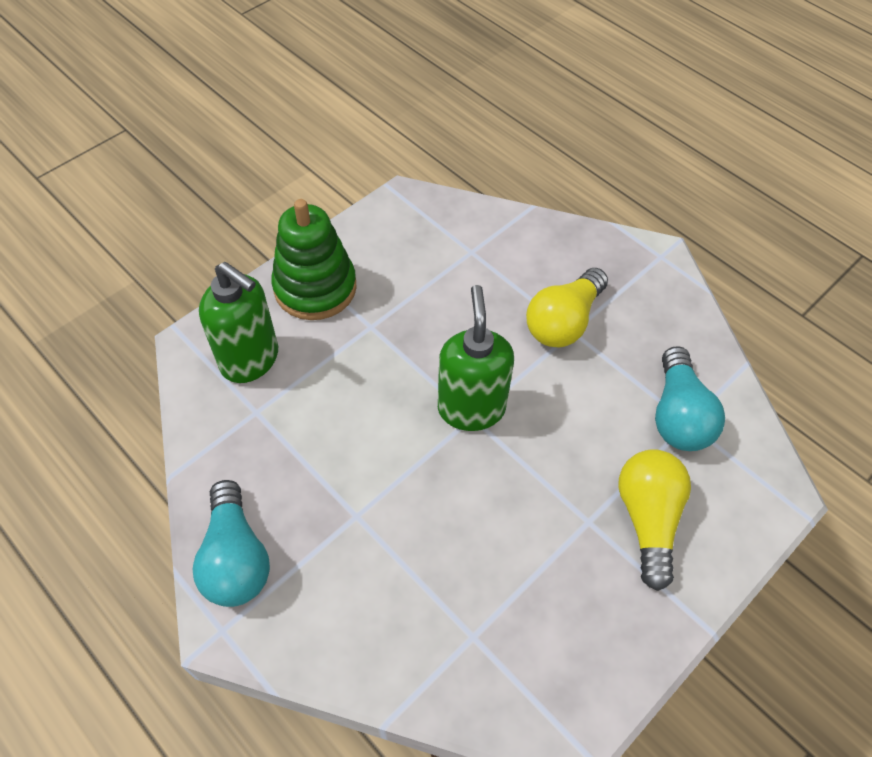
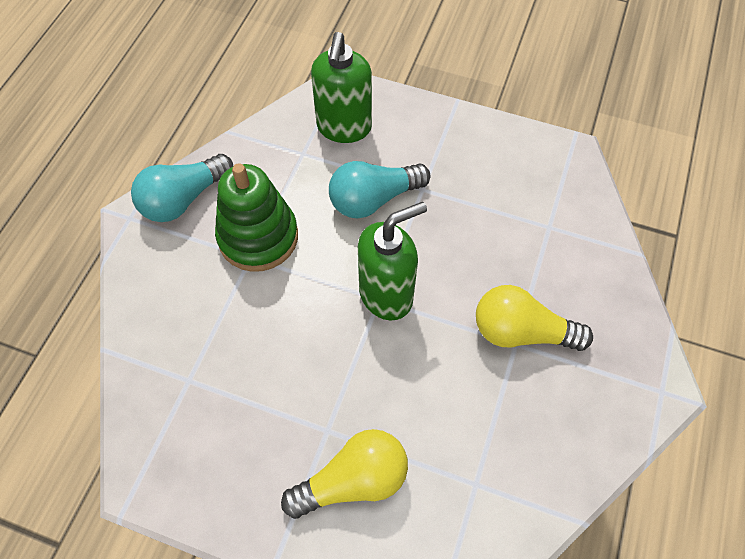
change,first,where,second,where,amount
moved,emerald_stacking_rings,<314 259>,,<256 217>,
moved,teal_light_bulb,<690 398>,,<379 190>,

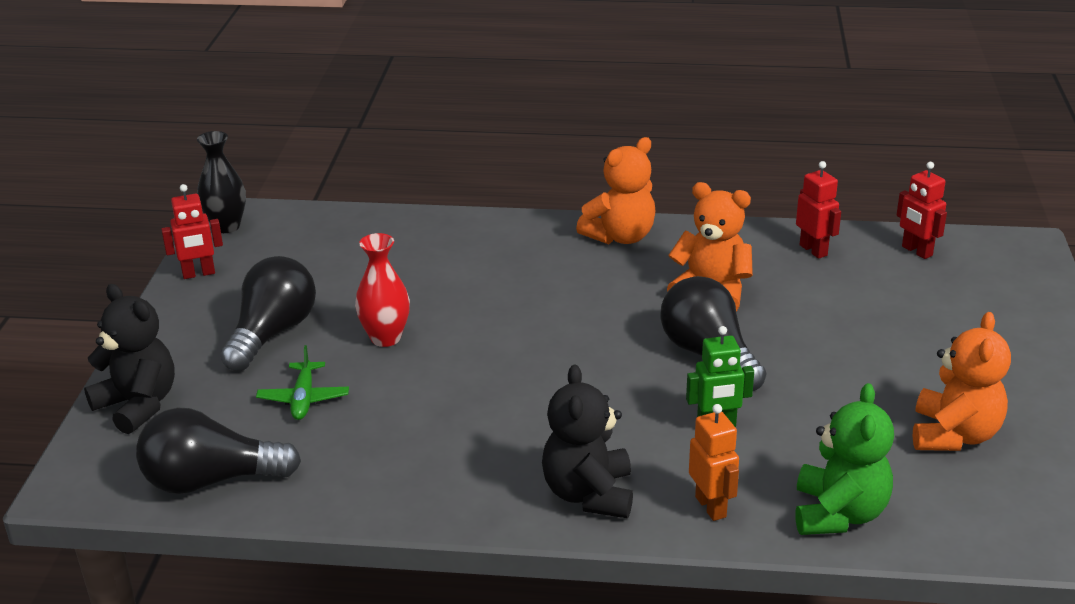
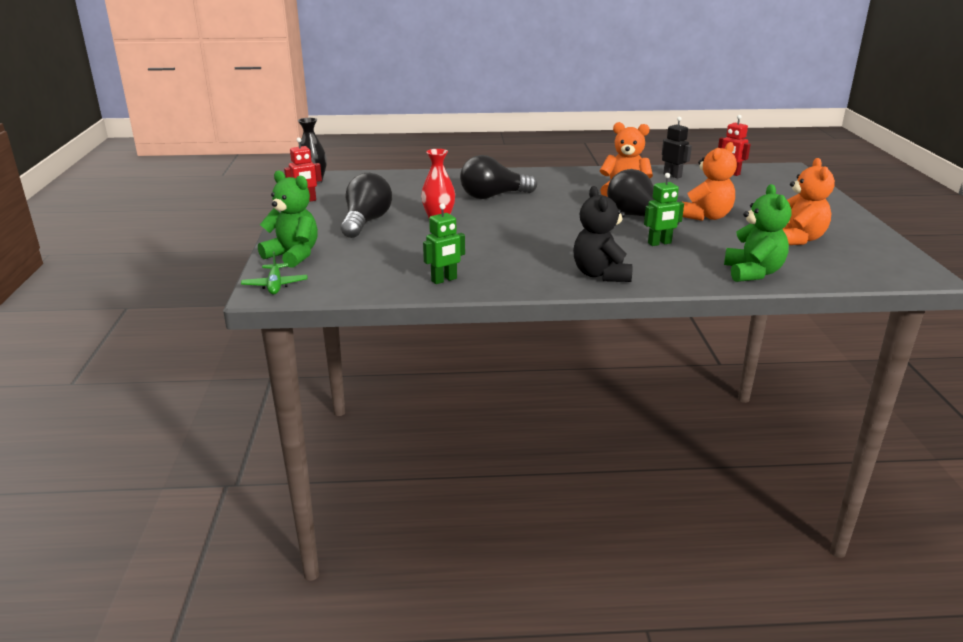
change,first,where,second,where,amount
moved,emerald_toy_plane,<302 382>,,<274 272>,
recoloured,ebony_stuffed_bear,<129 359>,emerald_stuffed_bear,<288 219>,
added,,,emerald_toy_robot,<444 243>,
moved,ebony_light_bulb,<218 451>,,<498 177>,
recoloured,scarlet_toy_robot,<818 210>,ebony_toy_robot,<677 147>,
moved,bright_orange_stuffed_bear,<616 190>,,<710 181>,
removed,bright_orange_toy_robot,<714 462>,,,

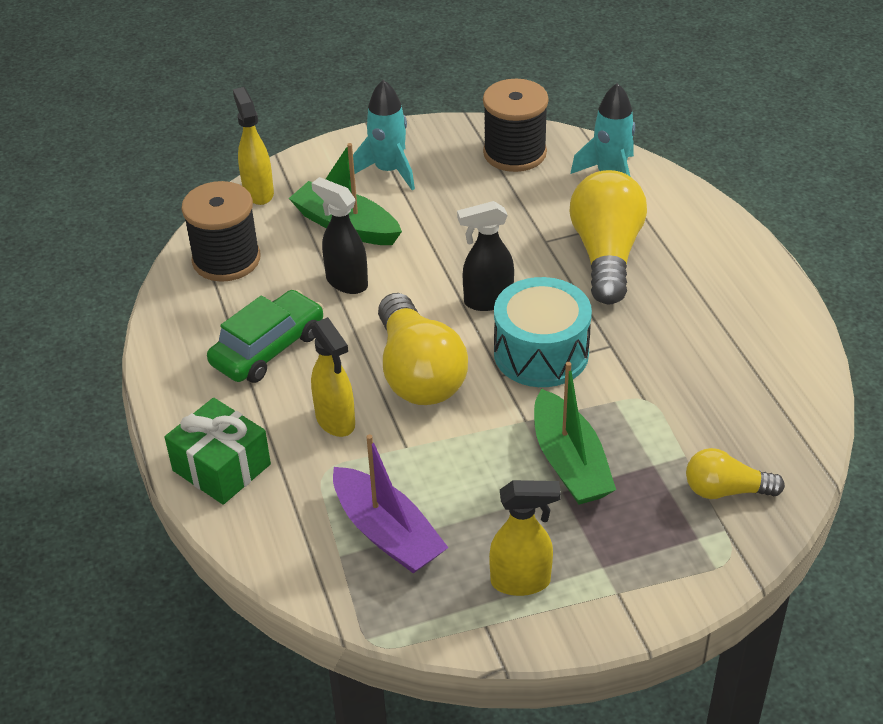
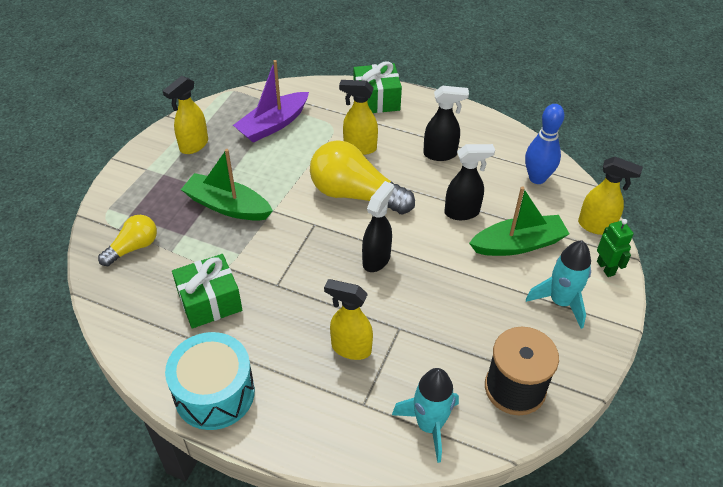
change,first,where,second,where,amount
moved,teal_drum,<543 332>,,<210 381>,
added,,,emerald_present,<207 291>,
turned,violet_sailboat,<391 503>,,<271 101>,45 degrees counterclockwise
replaced,bright_yellow_light_bulb,<608 237>,bright_yellow_sprayer,<348 319>,
replaced,emerald_toy_car,<265 336>,ebony_sprayer,<446 123>,
replaced,ebony_reel_of_thread,<221 231>,cobalt_tenpin,<544 144>,
added,,,emerald_toy_robot,<615 248>,

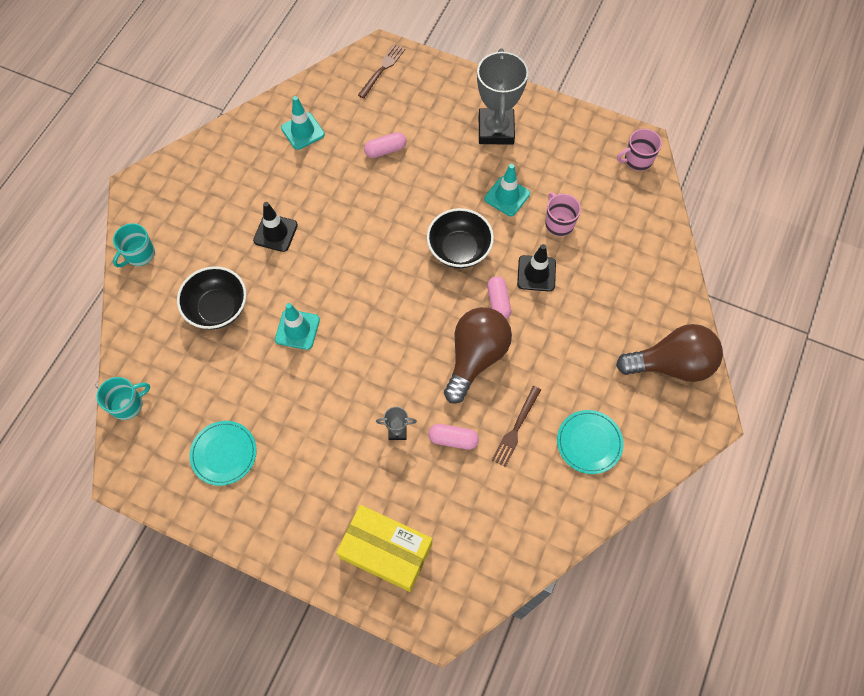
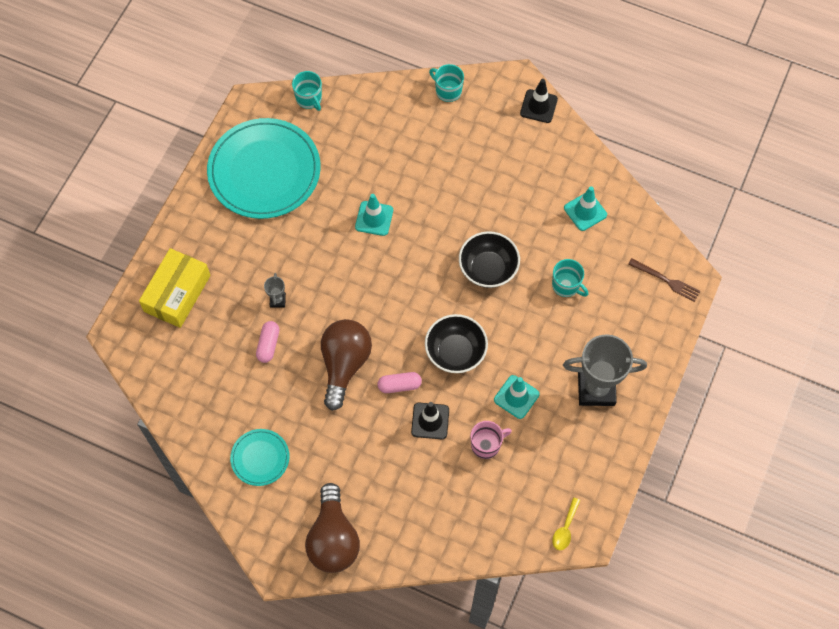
change,first,where,second,where,amount
resized,teal_dinner_plate,<223 453>,,<264 168>,x2.09
turned,brown_light_bulb,<478 355>,,<346 365>,105 degrees counterclockwise
moved,ebony_serving_bowl,<211 297>,,<489 259>,
moved,ebony_road_cone,<275 227>,,<539 101>,
replaced,rose-pink_pill_shape,<385 145>,teal_mug,<570 278>,
replaced,rose-pink_mug,<639 150>,bright_yellow_teaspoon,<566 524>,
removed,brown_table_fork,<516 426>,,,

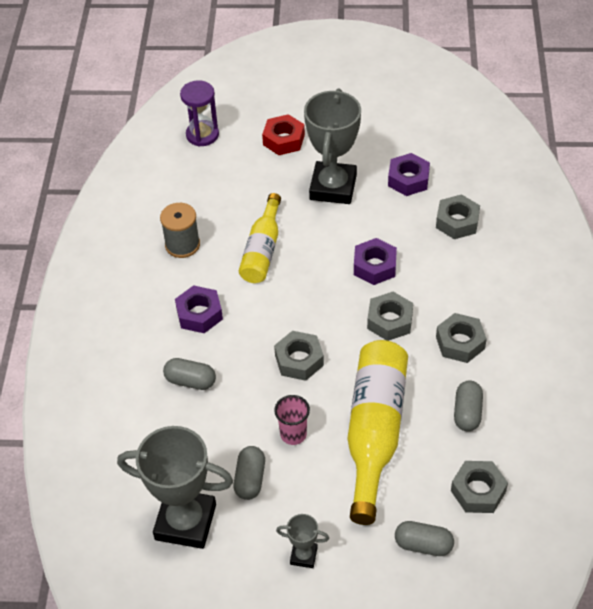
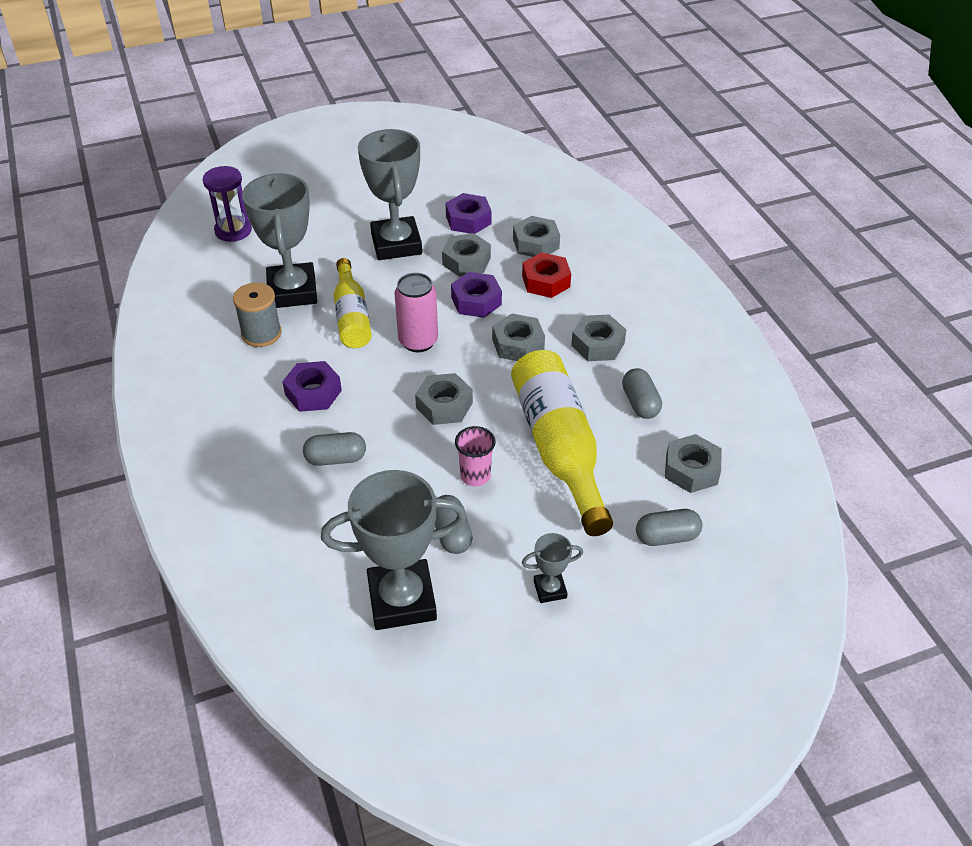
change,first,where,second,where,amount
added,,,gray_trophy,<279 240>,
added,,,rose-pink_tin,<416 312>,
added,,,gray_hex_nut,<466 255>,
moved,scarlet_hex_nut,<283 134>,,<546 275>,

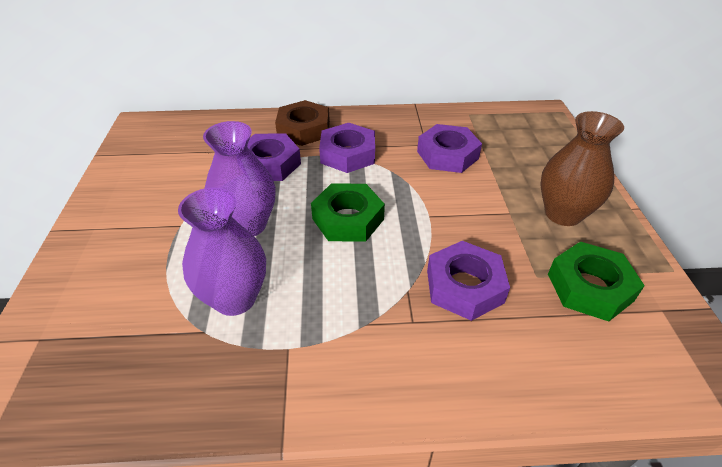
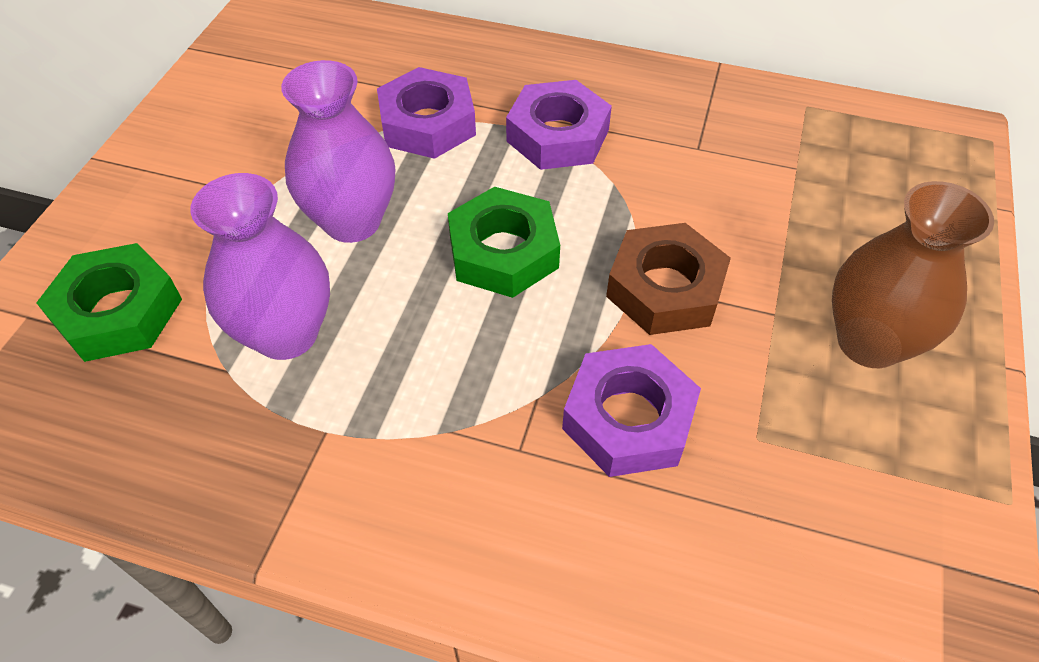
change,first,where,second,where,amount
moved,emerald_hex_nut,<596 281>,,<109 302>,
moved,brown_hex_nut,<302 123>,,<668 279>,
removed,violet_hex_nut,<449 148>,,,

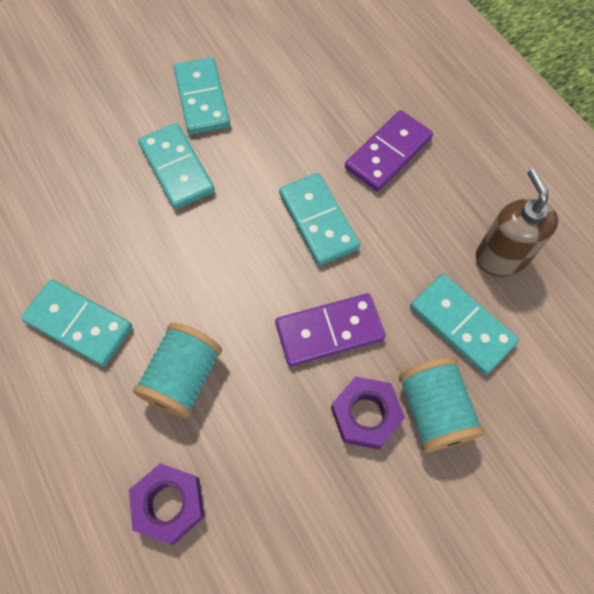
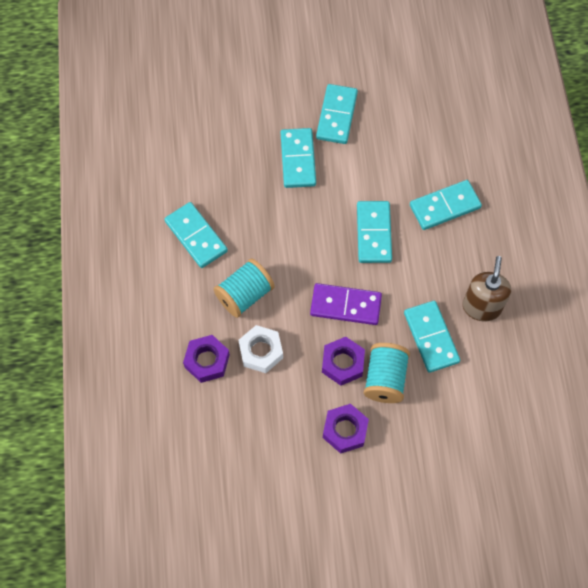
change,first,where,second,where,amount
added,,,pure_white_hex_nut,<261 349>,
added,,,violet_hex_nut,<346 429>,
recoloured,violet_domino_tile,<389 151>,teal_domino_tile,<446 205>,

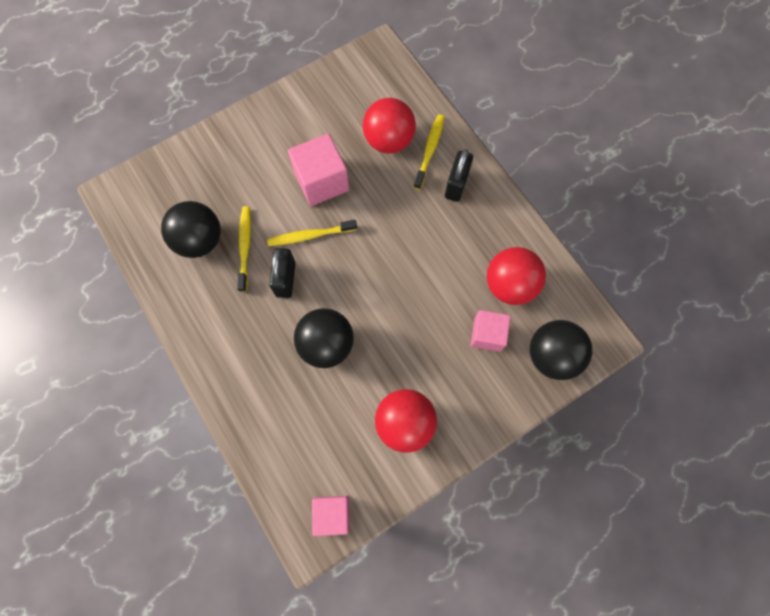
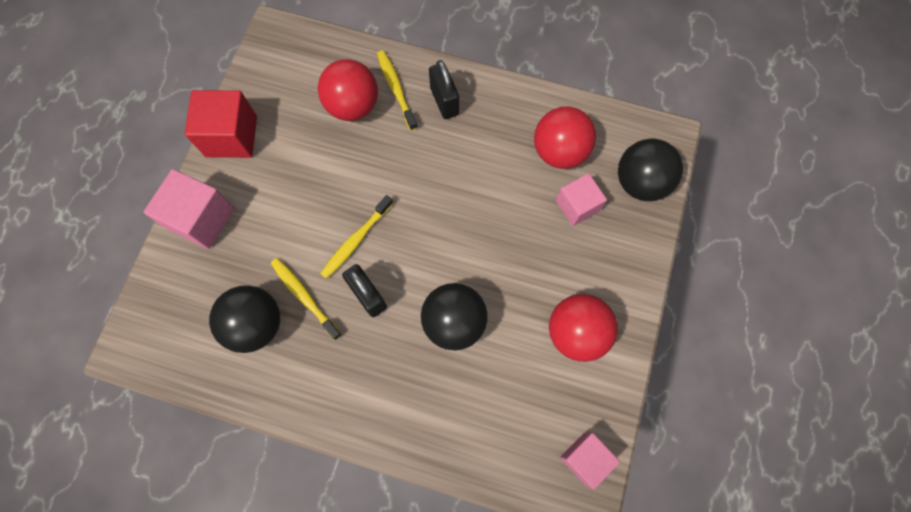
change,first,where,second,where,amount
moved,rose-pink_solid_cube,<318 170>,,<189 209>,
added,,,scarlet_solid_cube,<221 124>,

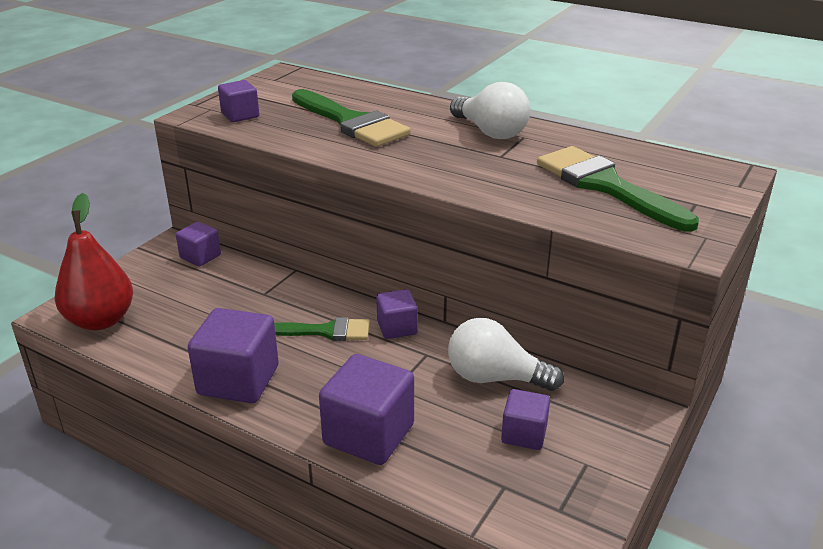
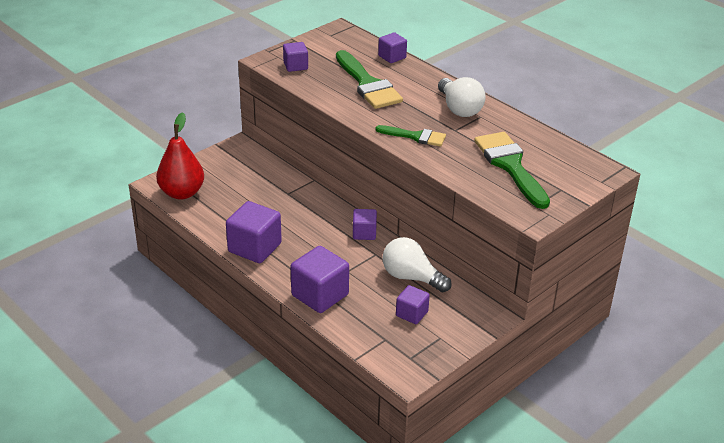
change,first,where,second,where,amount
moved,emerald_paint_brush,<322 329>,,<410 136>,
moved,violet_solid_cube,<198 244>,,<392 47>,

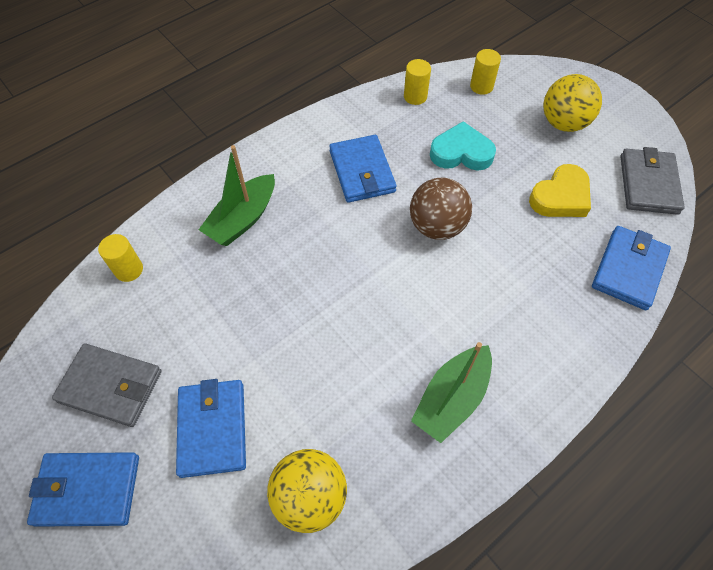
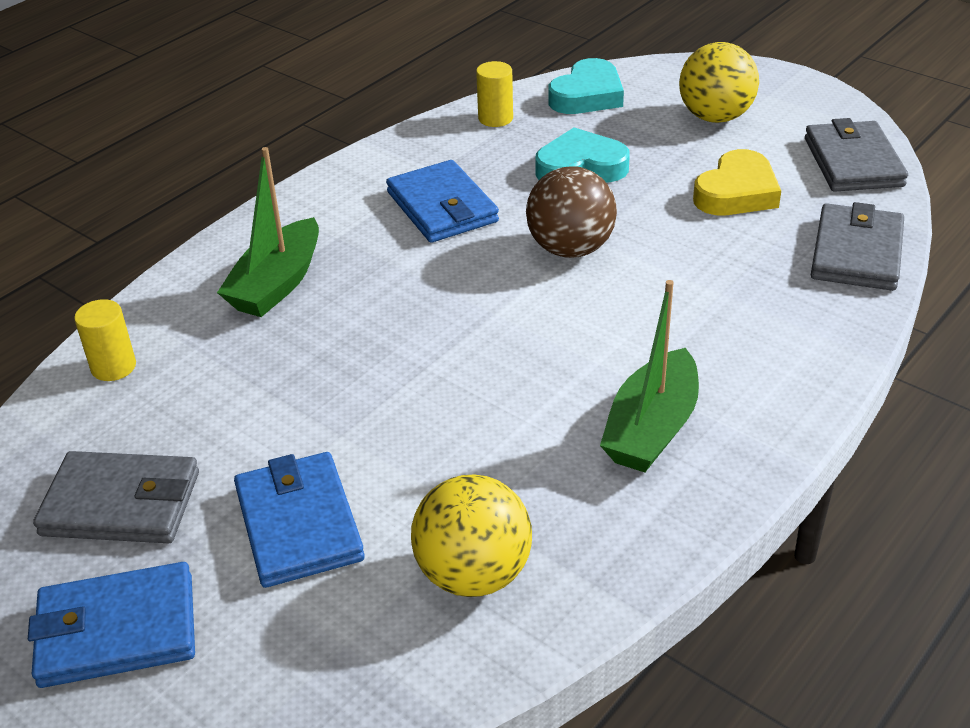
change,first,where,second,where,amount
replaced,bright_yellow_solid_cylinder,<485 72>,teal_love_heart,<586 86>,
recoloured,cobalt_wallet,<631 268>,gray_wallet,<857 246>,

